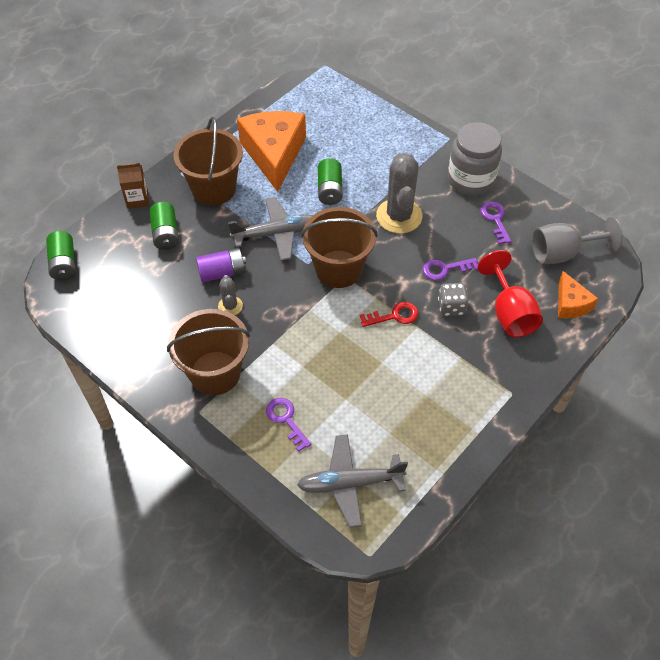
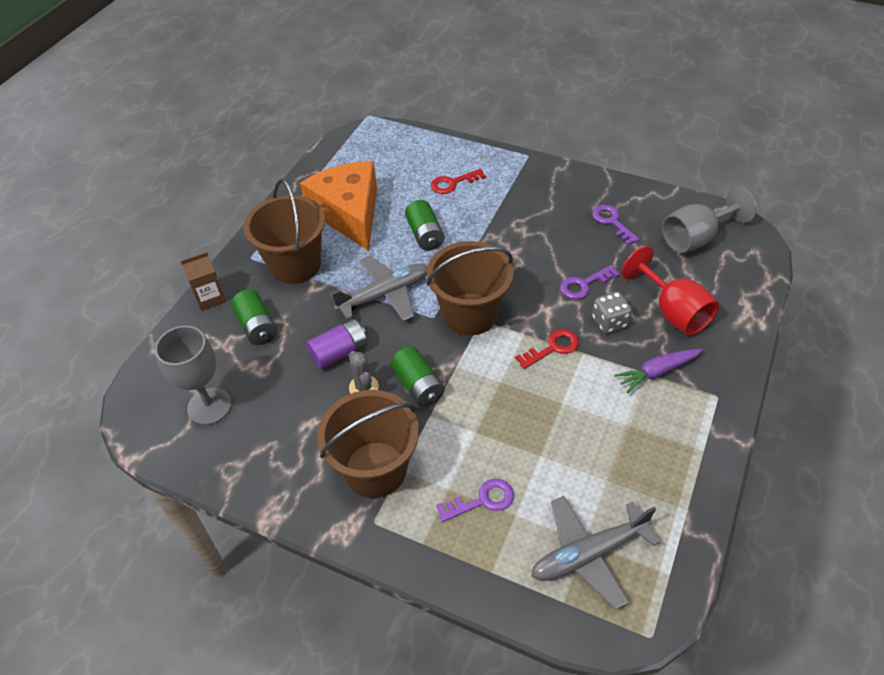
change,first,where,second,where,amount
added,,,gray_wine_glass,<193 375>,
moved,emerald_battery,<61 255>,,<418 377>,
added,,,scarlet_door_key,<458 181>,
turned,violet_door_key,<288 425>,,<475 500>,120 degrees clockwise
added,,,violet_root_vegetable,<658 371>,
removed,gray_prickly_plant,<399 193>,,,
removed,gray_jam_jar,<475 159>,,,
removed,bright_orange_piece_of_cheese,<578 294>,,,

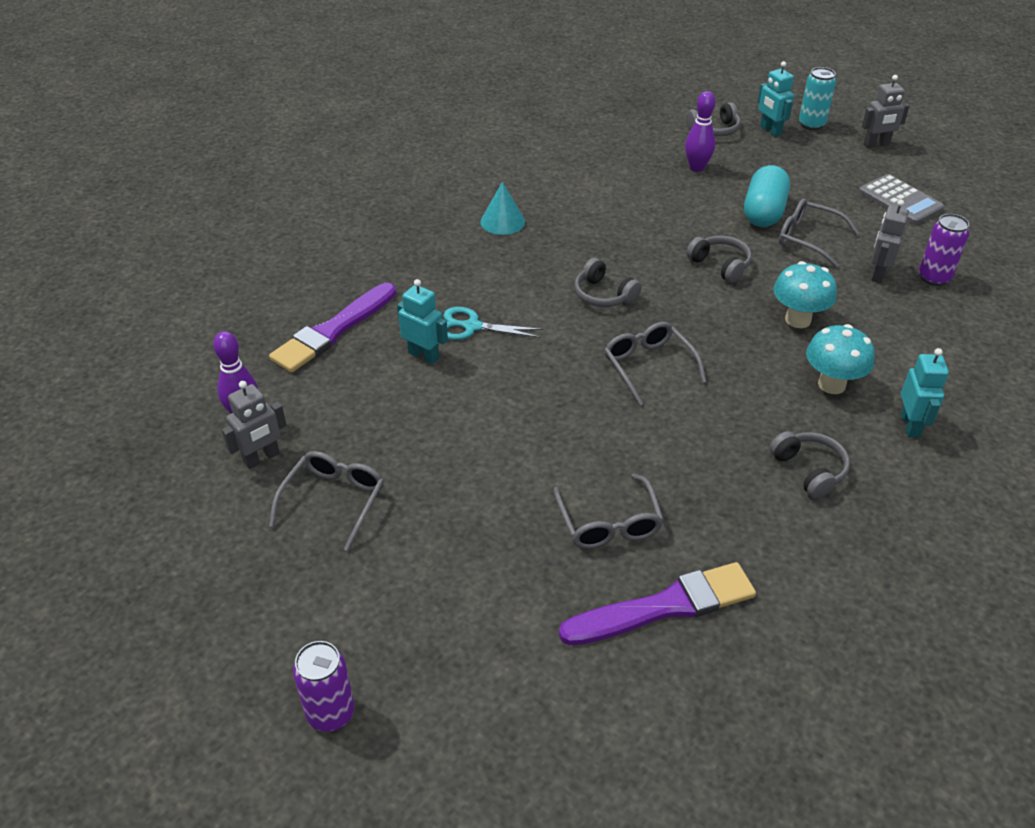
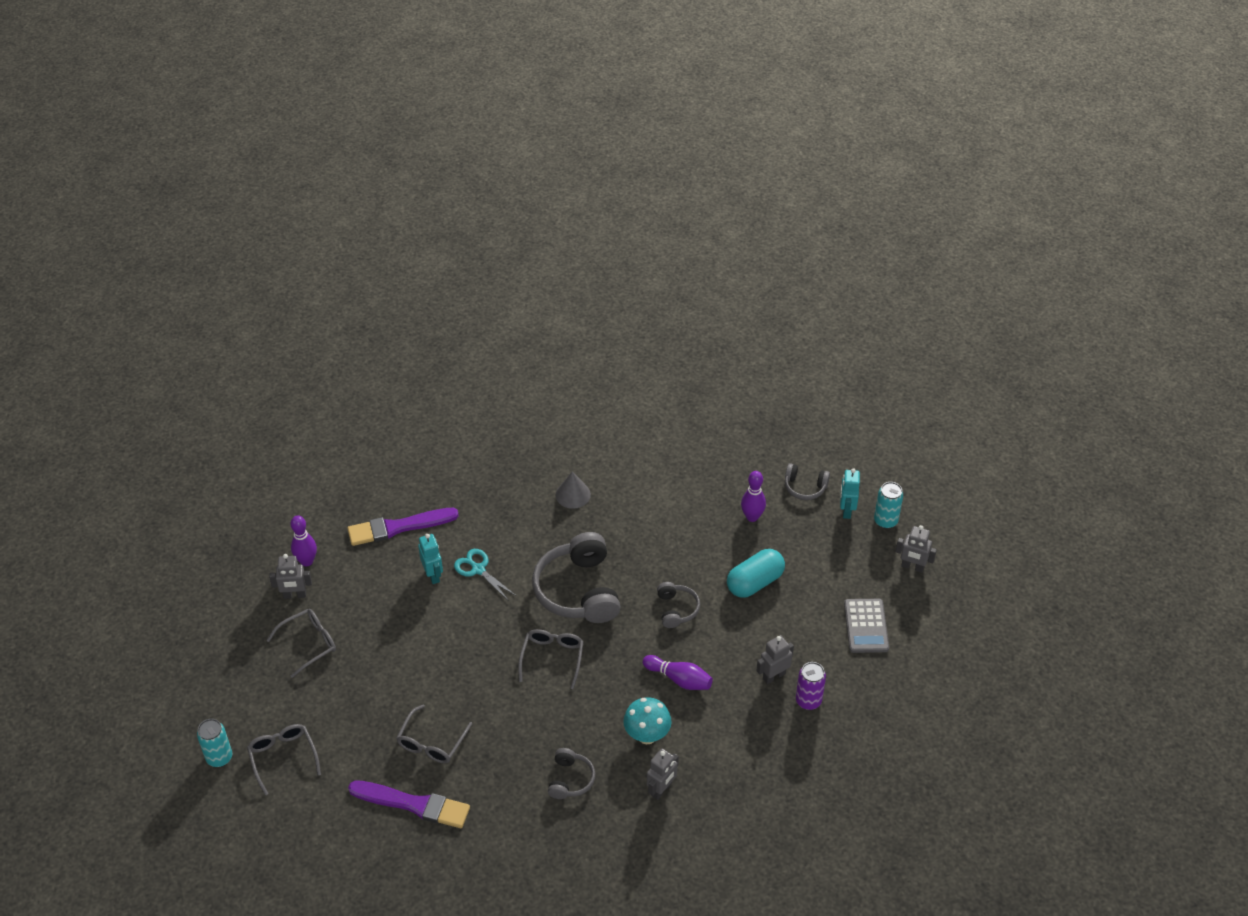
change,first,where,second,where,amount
recoloured,violet_tin,<324 686>,teal_tin,<214 743>,
moved,gray_eyeglasses,<819 233>,,<284 759>,
resized,gray_over-ear_headphones,<608 282>,,<576 577>,x2.00
recoloured,teal_solid_cone,<502 208>,gray_solid_cone,<573 490>,
replaced,teal_mushroom,<805 294>,violet_tenpin,<678 672>,
recoloured,teal_toy_robot,<925 393>,gray_toy_robot,<663 774>,

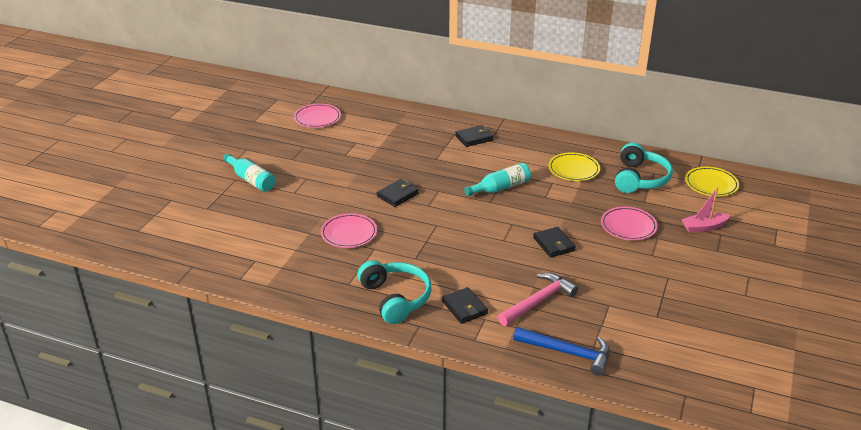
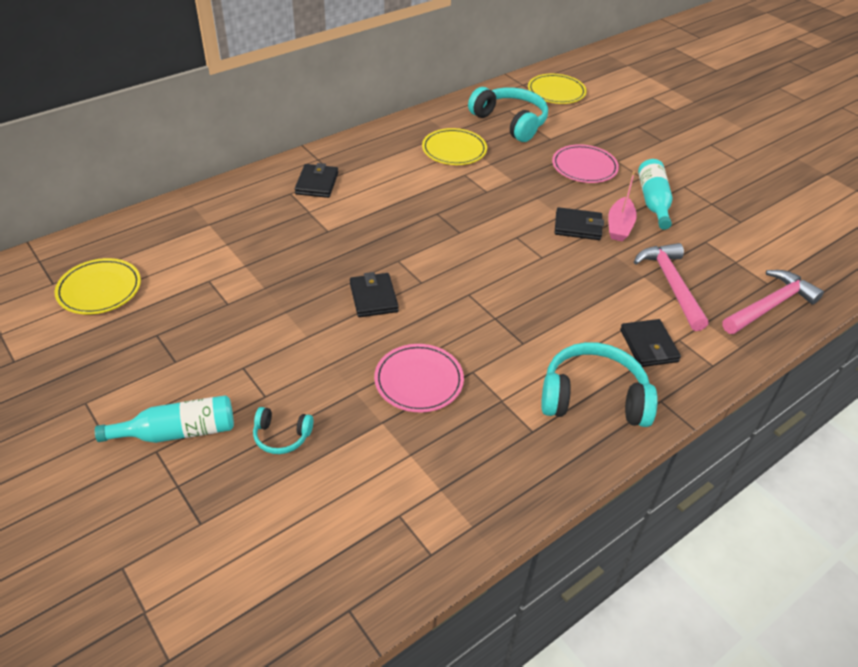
change,first,where,second,where,amount
recoloured,rose-pink_dinner_plate,<317 116>,bright_yellow_dinner_plate,<97 286>,
added,,,teal_over-ear_headphones,<283 430>,
moved,rose-pink_sailboat,<706 210>,,<622 206>,
turned,ebony_wallet,<465 305>,,<650 343>,75 degrees clockwise
moved,teal_drink_bottle,<497 179>,,<655 194>,
recoloured,cobalt_carpenter's_hammer,<561 351>,rose-pink_carpenter's_hammer,<773 302>,

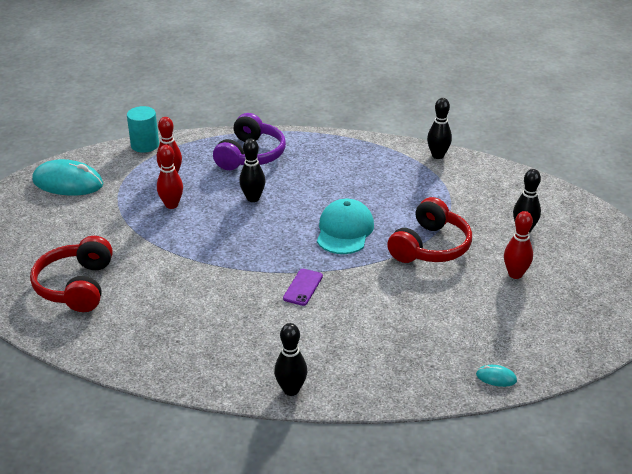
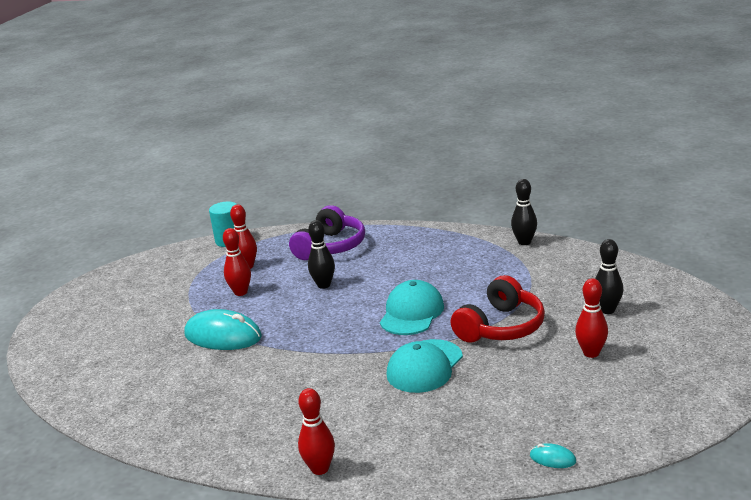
change,first,where,second,where,amount
moved,teal_computer_mouse,<67 177>,,<223 329>,
recoloured,ebony_tenpin,<290 359>,scarlet_tenpin,<316 431>,
added,,,teal_peaked_cap,<425 366>,
removed,scarlet_over-ear_headphones,<71 274>,,,
removed,violet_mobile_phone,<303 287>,,,

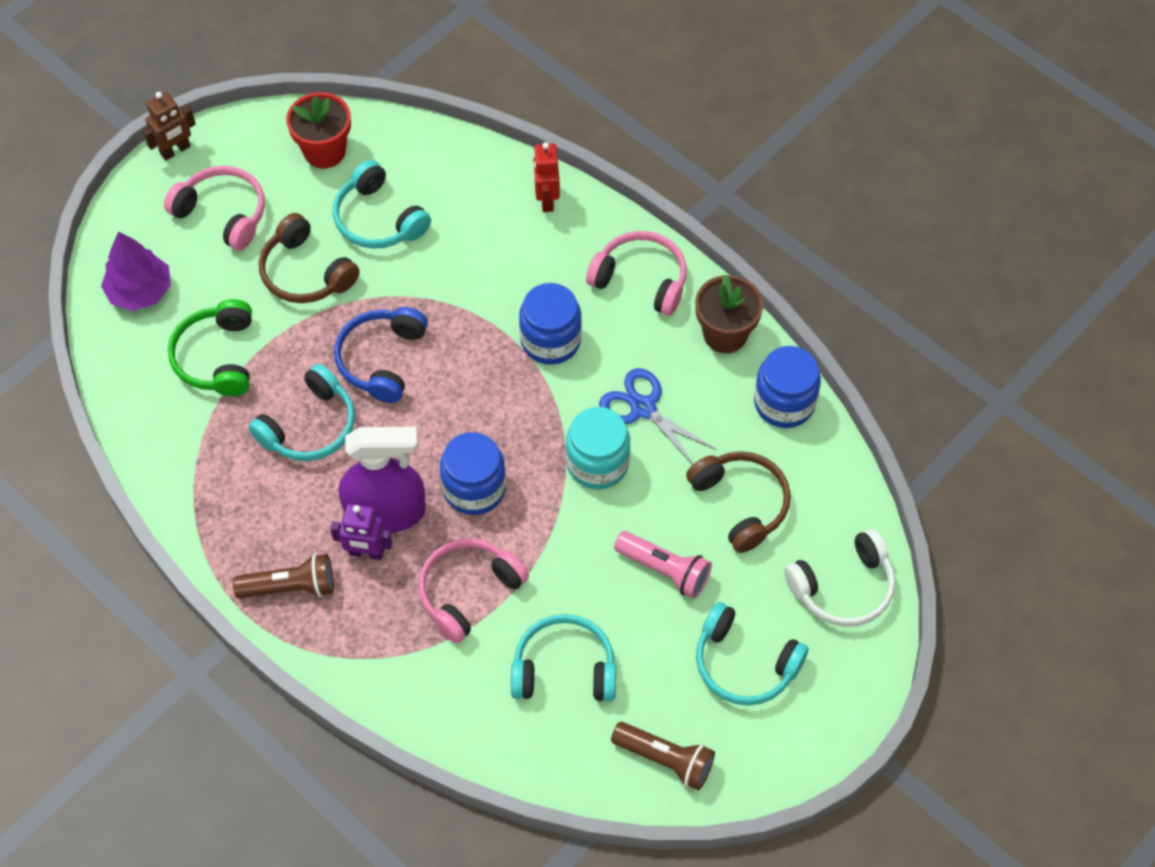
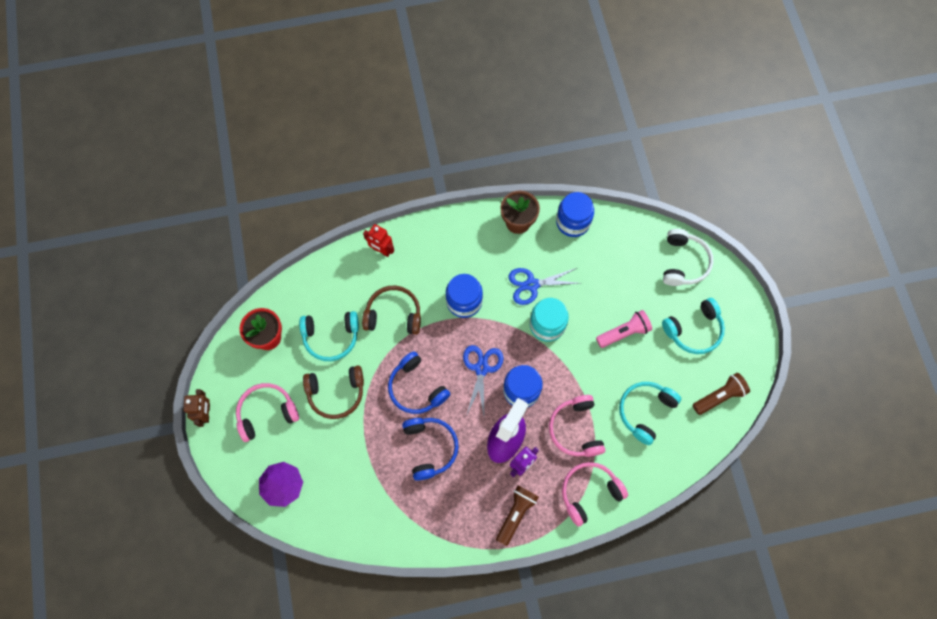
change,first,where,second,where,amount
moved,brown_over-ear_headphones,<738 502>,,<391 310>,
recoloured,teal_over-ear_headphones,<301 412>,cobalt_over-ear_headphones,<430 449>,
added,,,cobalt_scissors,<483 380>,
moved,rose-pink_over-ear_headphones,<636 273>,,<595 494>,
removed,emerald_over-ear_headphones,<210 347>,,,

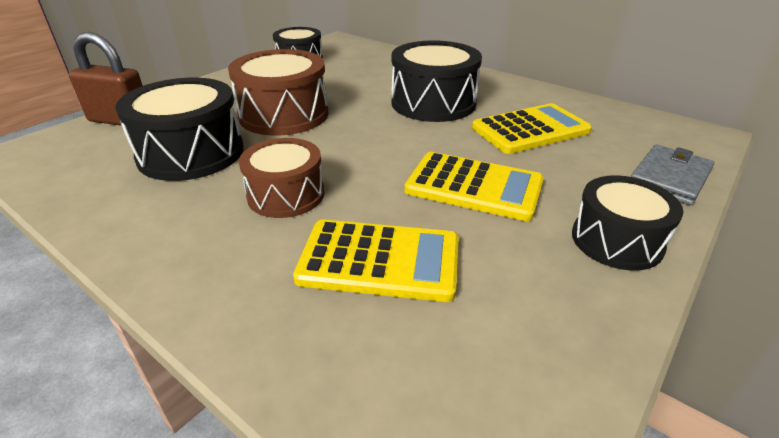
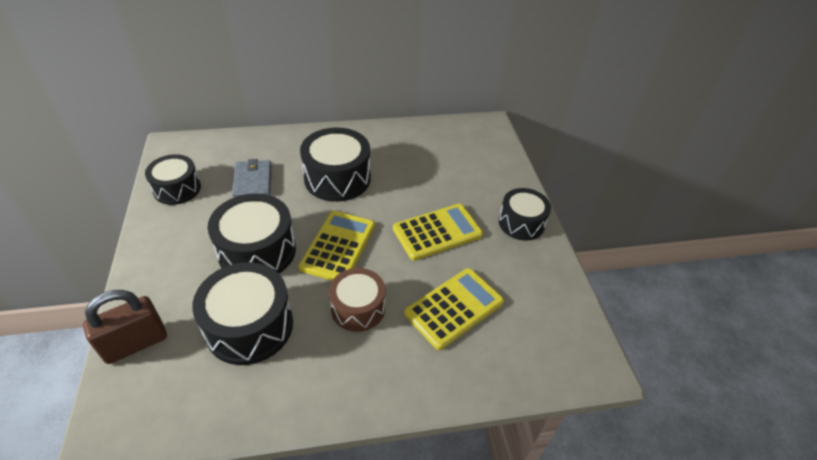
change,first,where,second,where,amount
recoloured,brown_drum,<278 92>,ebony_drum,<252 233>,
moved,gray_wallet,<672 175>,,<252 178>,
moved,bright_yellow_calculator,<532 128>,,<337 246>,

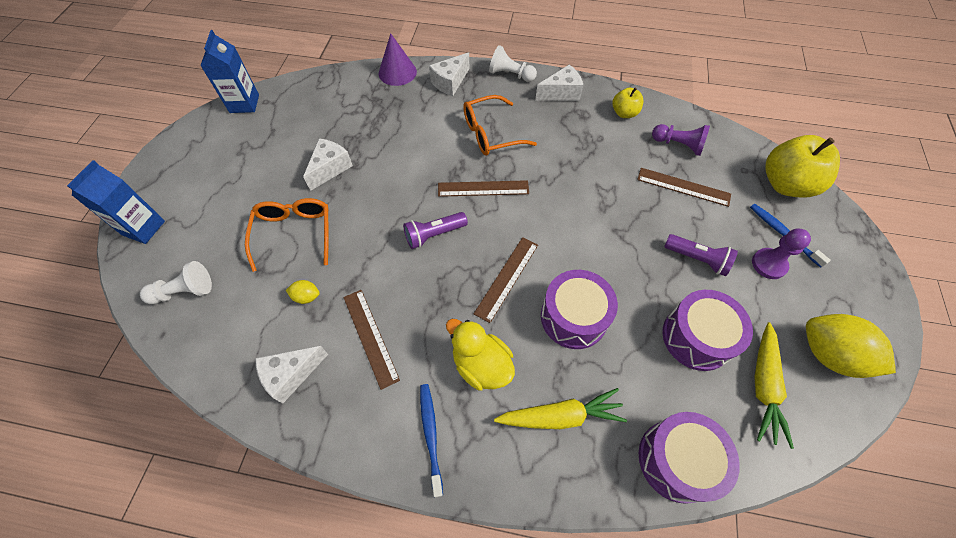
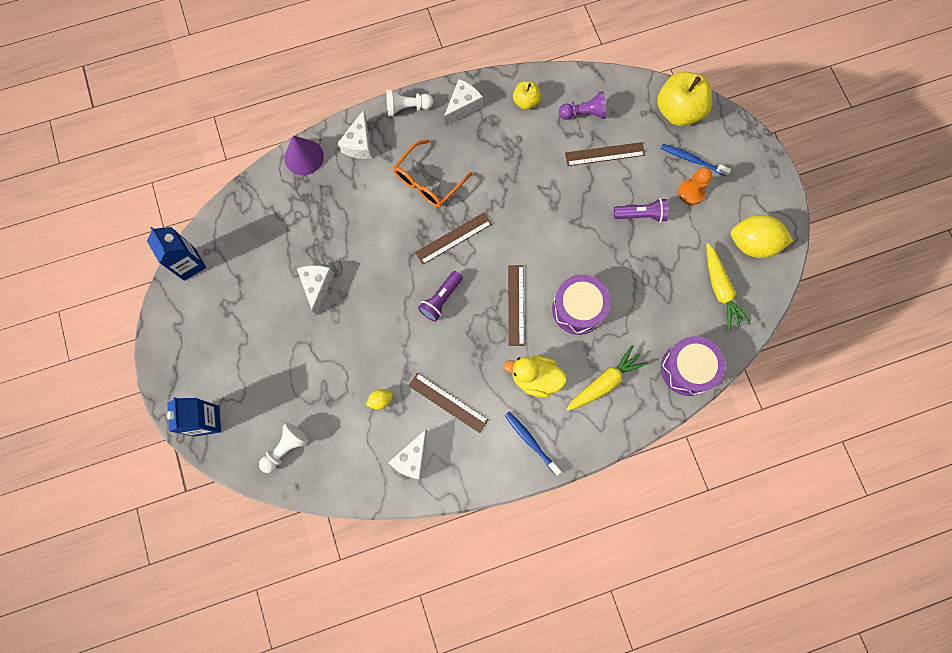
change,first,where,second,where,amount
recoloured,violet_game_pawn,<781 254>,bright_orange_game_pawn,<695 186>,
removed,bright_orange_eyeglasses,<287 235>,,,
removed,violet_drum,<707 330>,,,

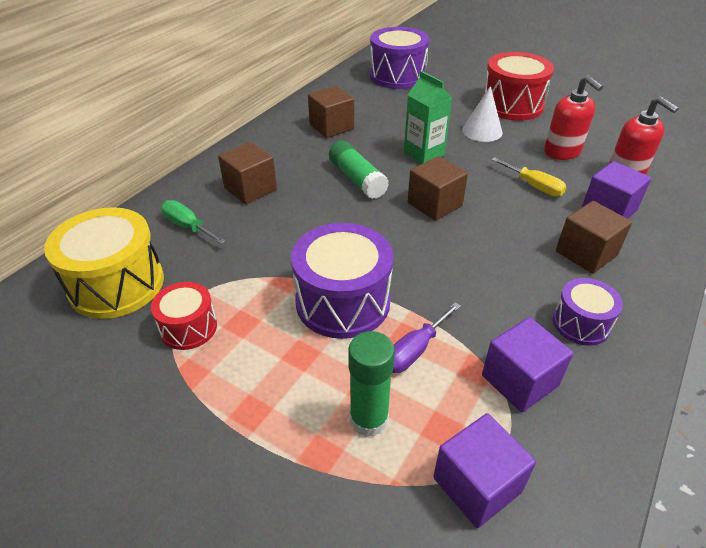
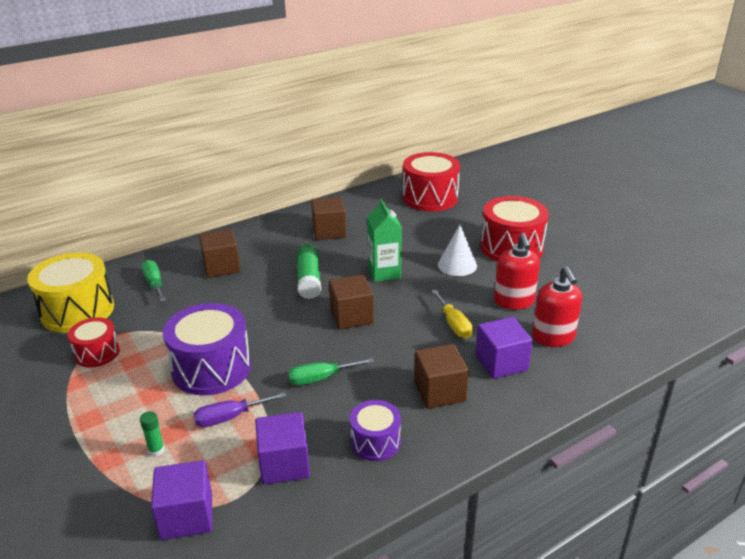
change,first,where,second,where,amount
resized,emerald_glue,<371 384>,,<152 433>,x0.52
added,,,emerald_screwdriver,<331 371>,
recoloured,violet_drum,<399 58>,scarlet_drum,<431 182>,

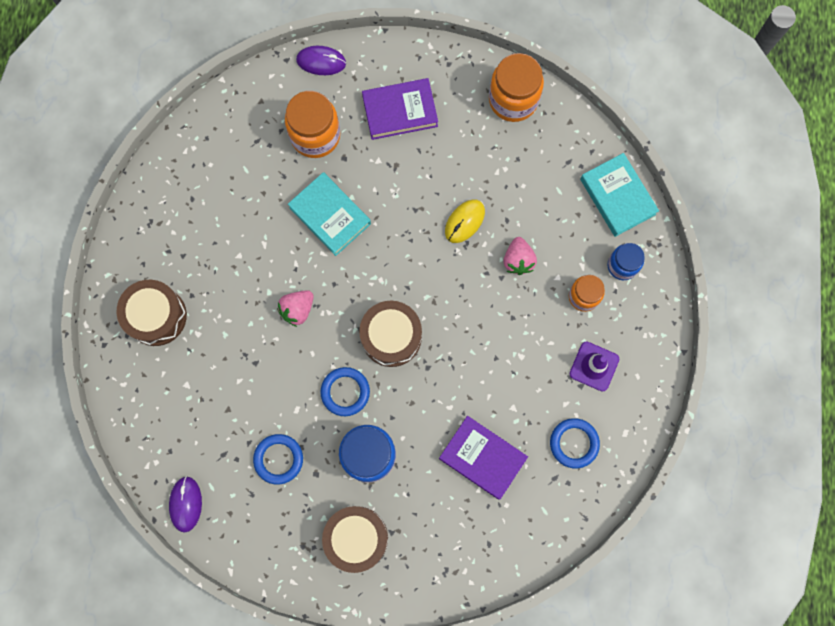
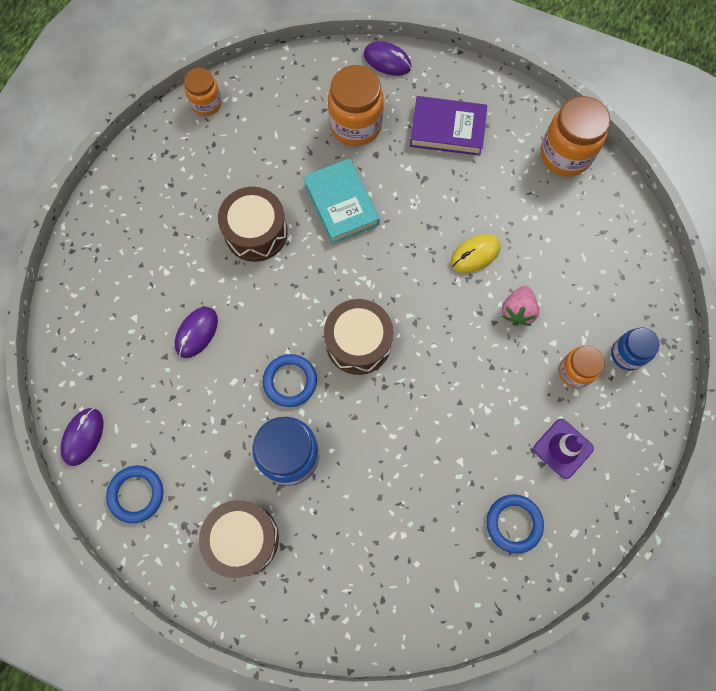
change,first,where,second,where,amount
moved,cobalt_ring,<278 459>,,<134 494>,
added,,,violet_computer_mouse,<196 332>,
added,,,bright_orange_jam_jar,<203 92>,
moved,brown_drum,<152 313>,,<253 224>,
removed,rose-pink_berry,<295 308>,,,
removed,violet_hardback,<483 458>,,,
removed,teal_hardback,<619 195>,,,

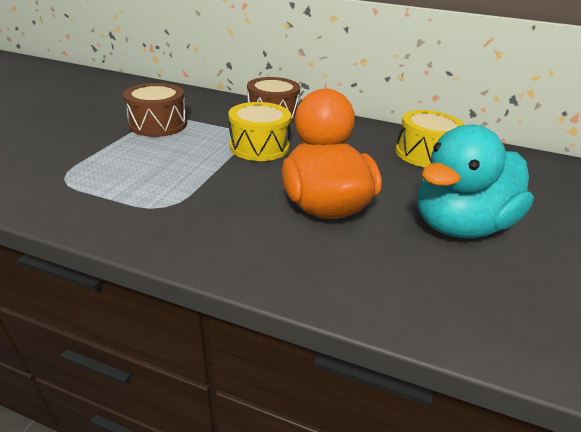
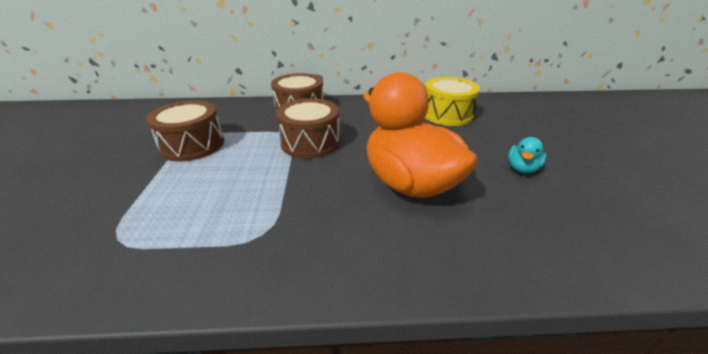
change,first,where,second,where,amount
recoloured,bright_yellow_drum,<259 131>,brown_drum,<308 128>,
resized,teal_duck,<475 181>,,<527 155>,x0.41

